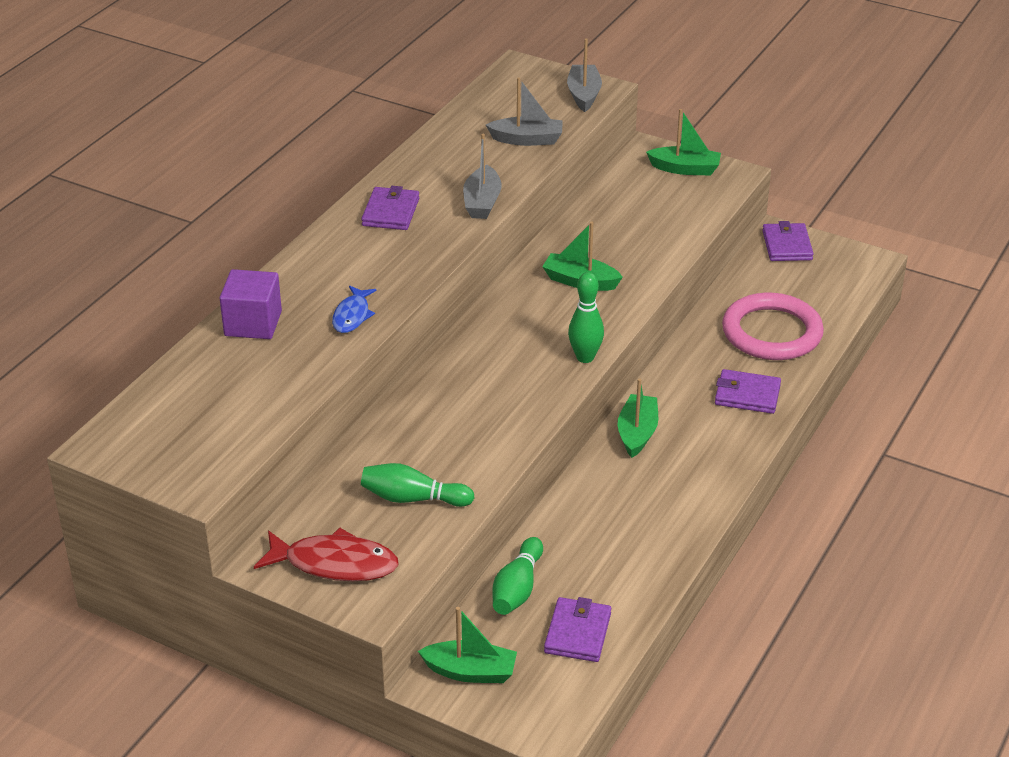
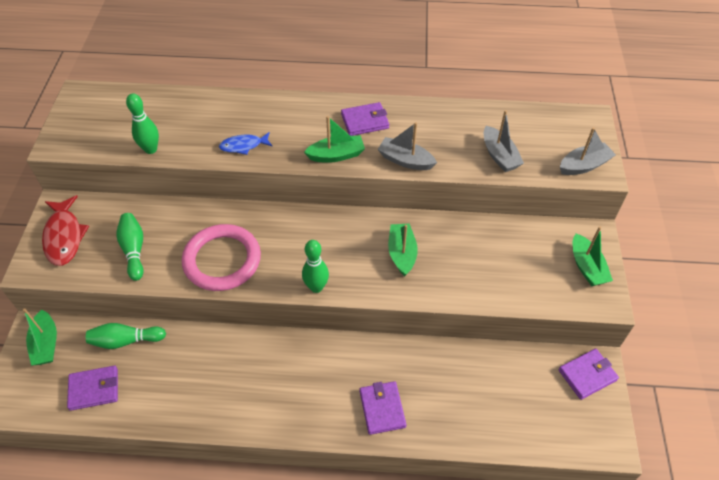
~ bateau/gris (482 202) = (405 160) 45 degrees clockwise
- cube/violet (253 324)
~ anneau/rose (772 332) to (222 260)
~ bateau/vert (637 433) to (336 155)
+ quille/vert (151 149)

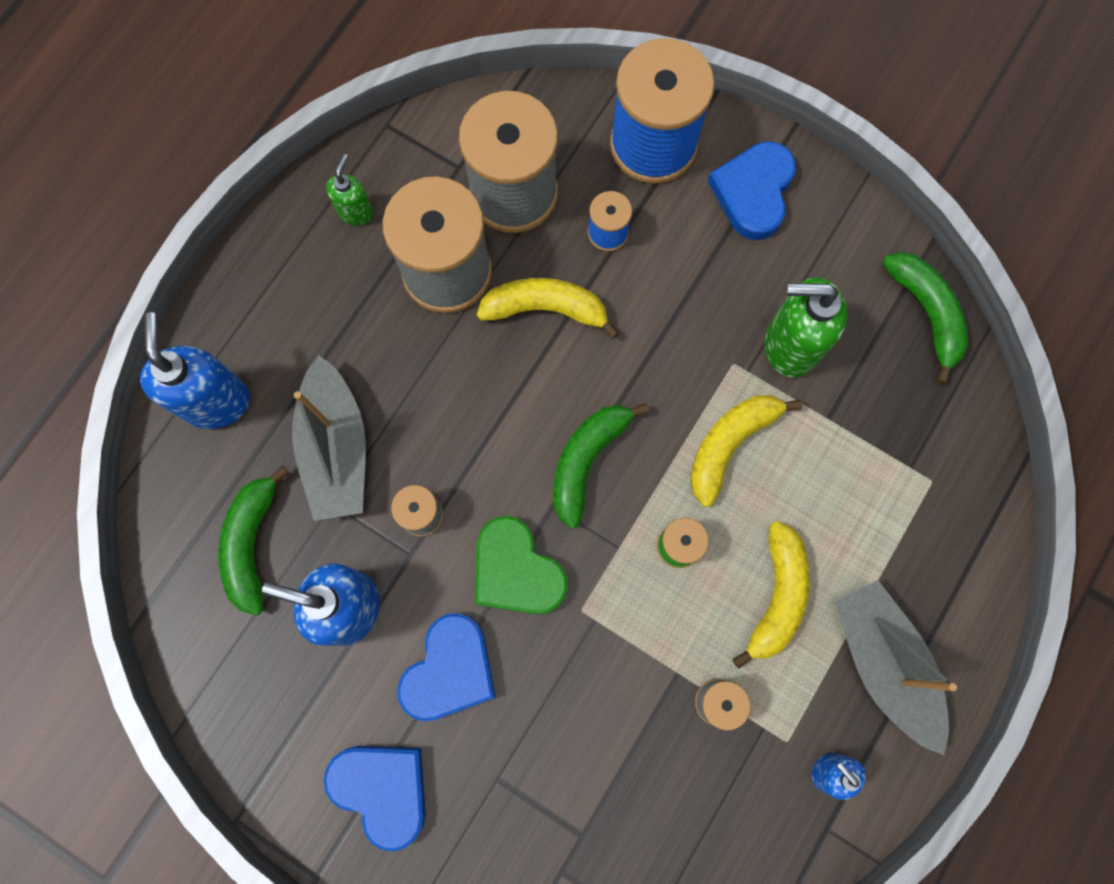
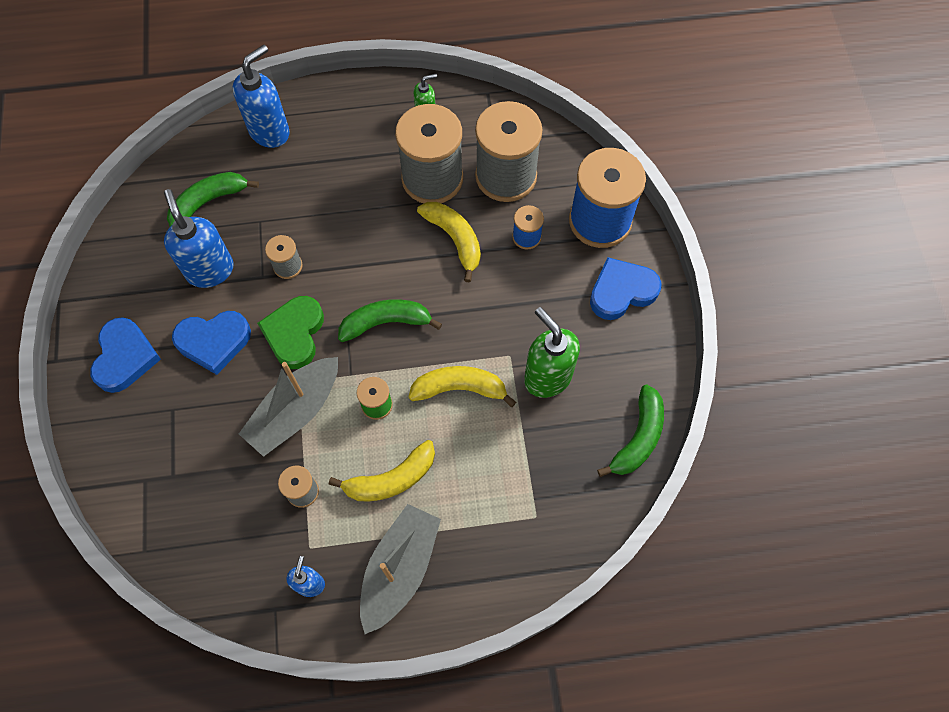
~ bateau/gris (336 448) to (296 411)

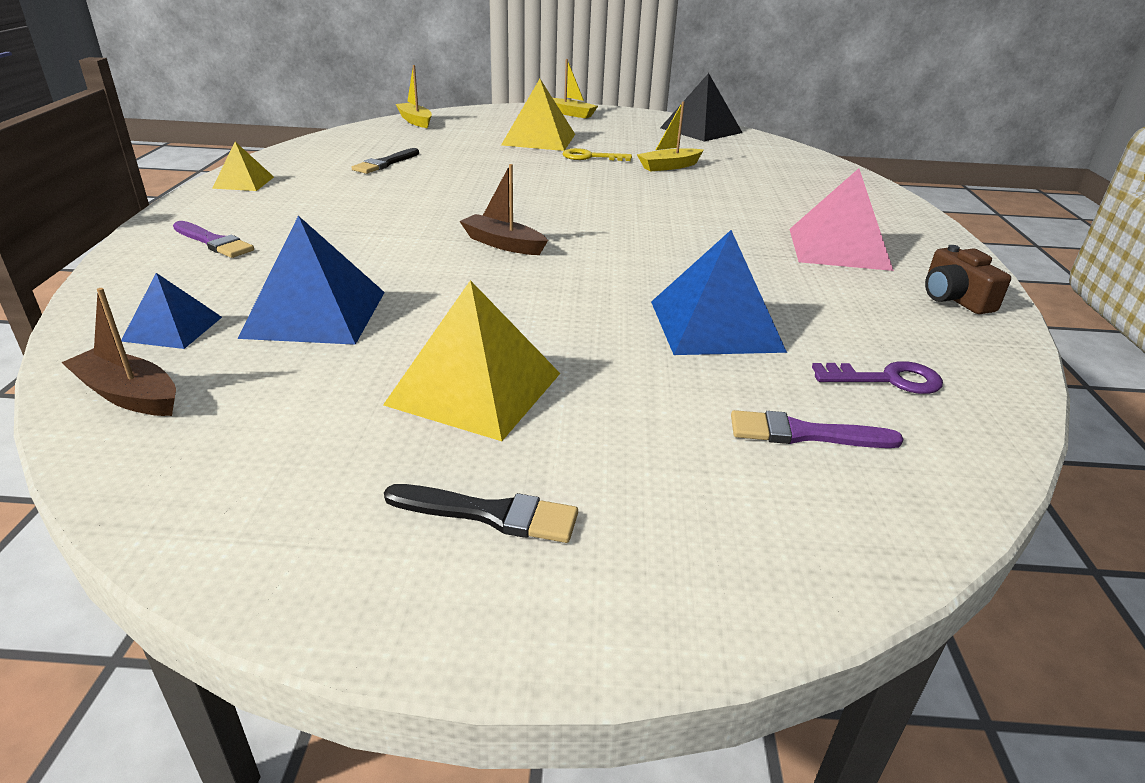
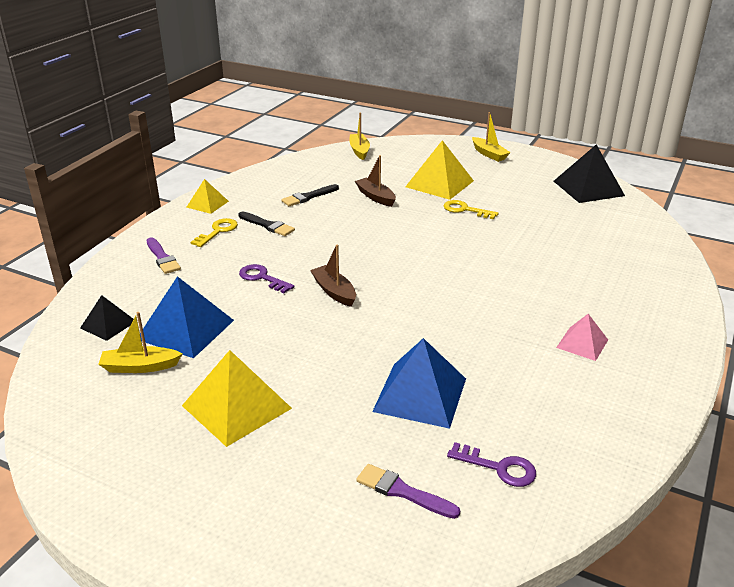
~ bateau/jaune (669 166) to (140 367)
~ pyramide/rose (838 248) = (582 343) x0.57
- appareil photo/marron (954 298)
~ pyramide/bleu (172 328) to pyramide/noir (108 324)
~ bateau/marron (129 395) to (375 197)
~ pinceau/noir (489 514) to (267 225)
+ clé/jaune (218 231)
+ clé/violet (262 278)

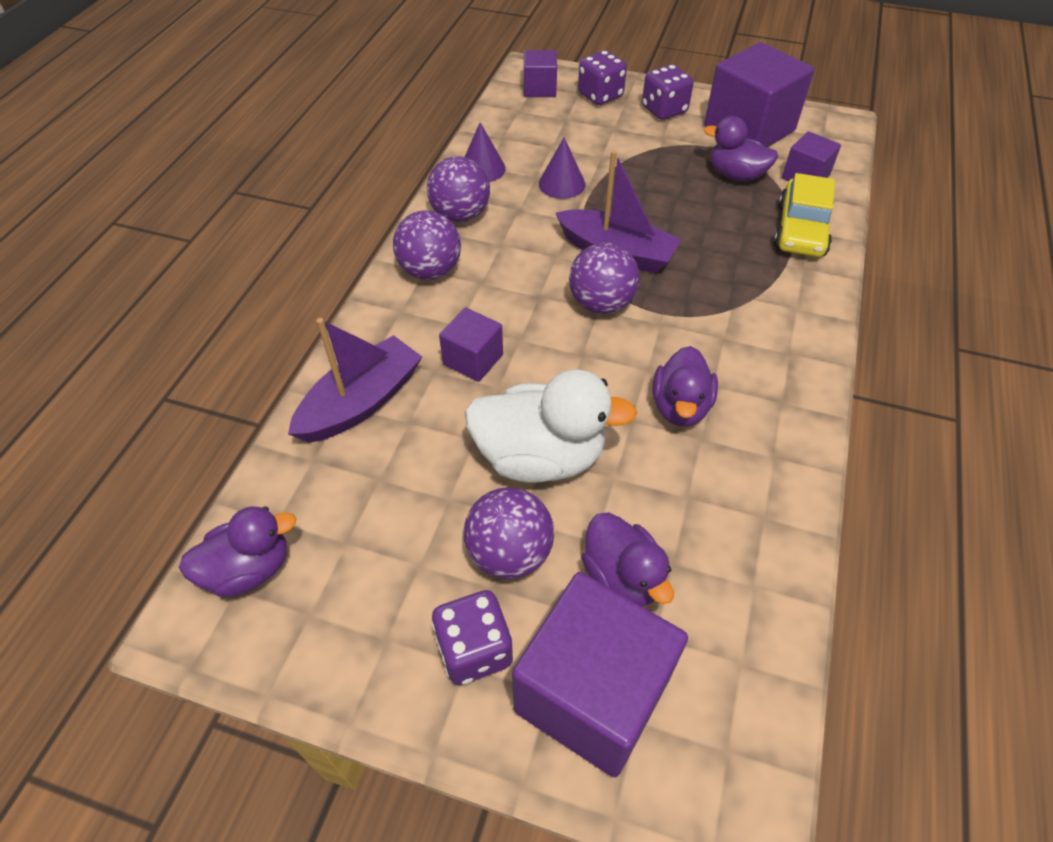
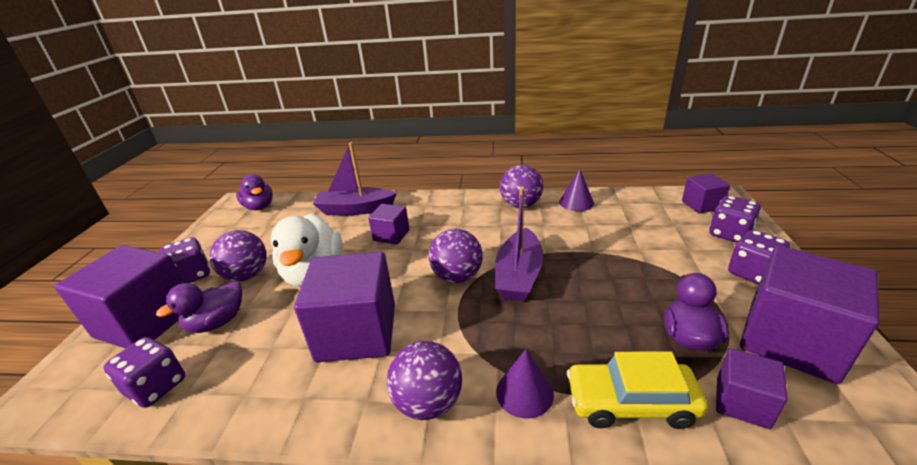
~ cône/violet (562 184) to (524 392)
~ balle/violet (430 271) to (428 402)
~ bateau/violet (361 402) = (355 209) 150 degrees clockwise
~ canard/violet (680 407) to cube/violet (357 332)
+ dé/violet (156 386)

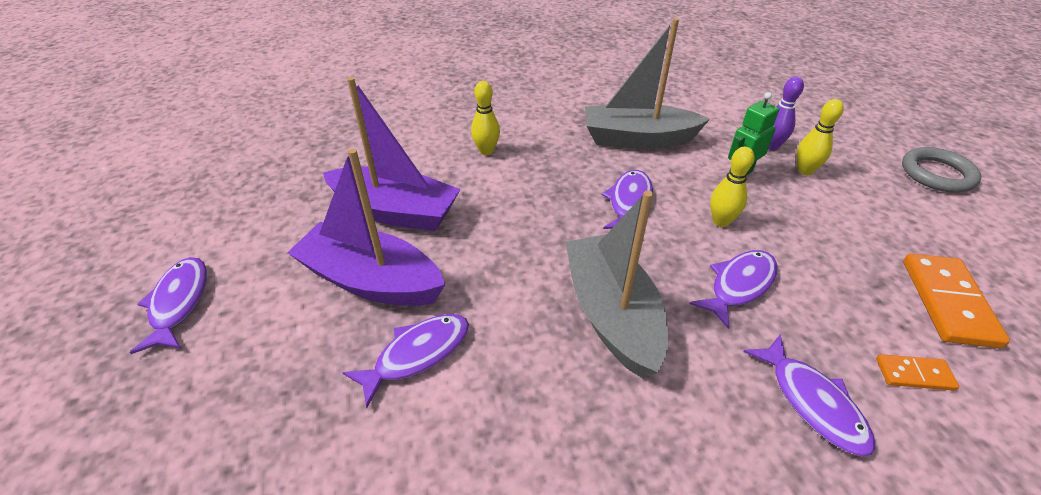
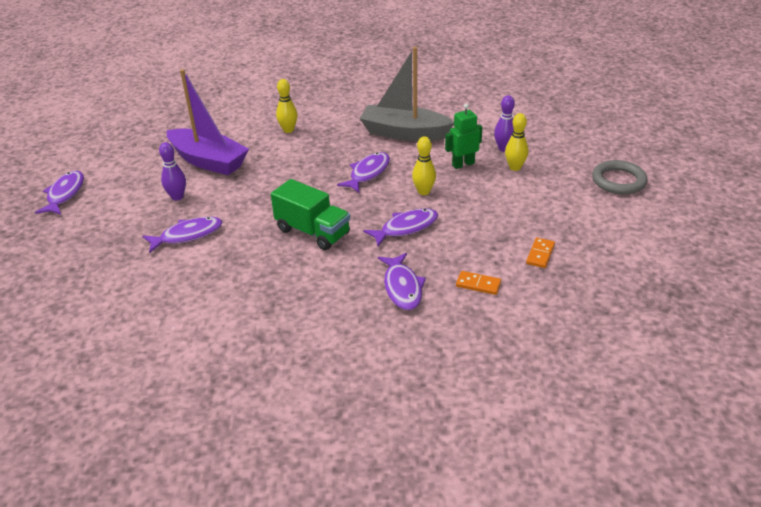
~ bateau/violet (371 280) to quille/violet (177 197)
~ bateau/gris (612 314) to camion/vert (313 232)
~ domino/orange (948 302) = (540 254) x0.53

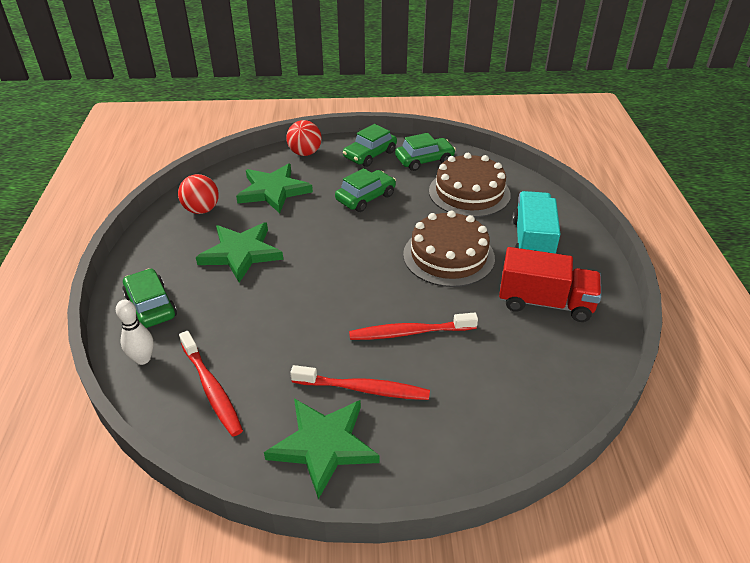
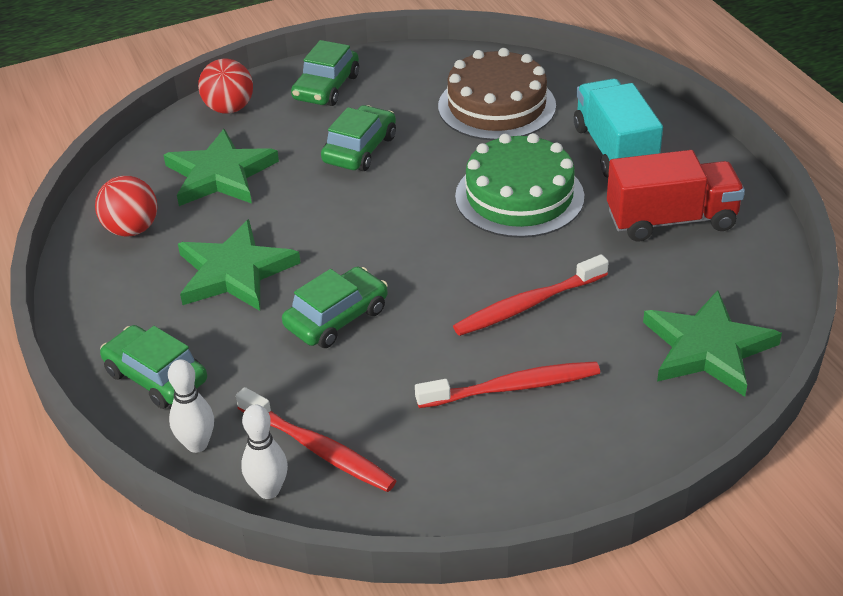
~ voiture/vert (424 160) to (336 318)
~ gâteau/marron (448 256) to gâteau/vert (519 196)
~ étoile/vert (323 445) to (707 348)
+ quille/blanc (268 490)

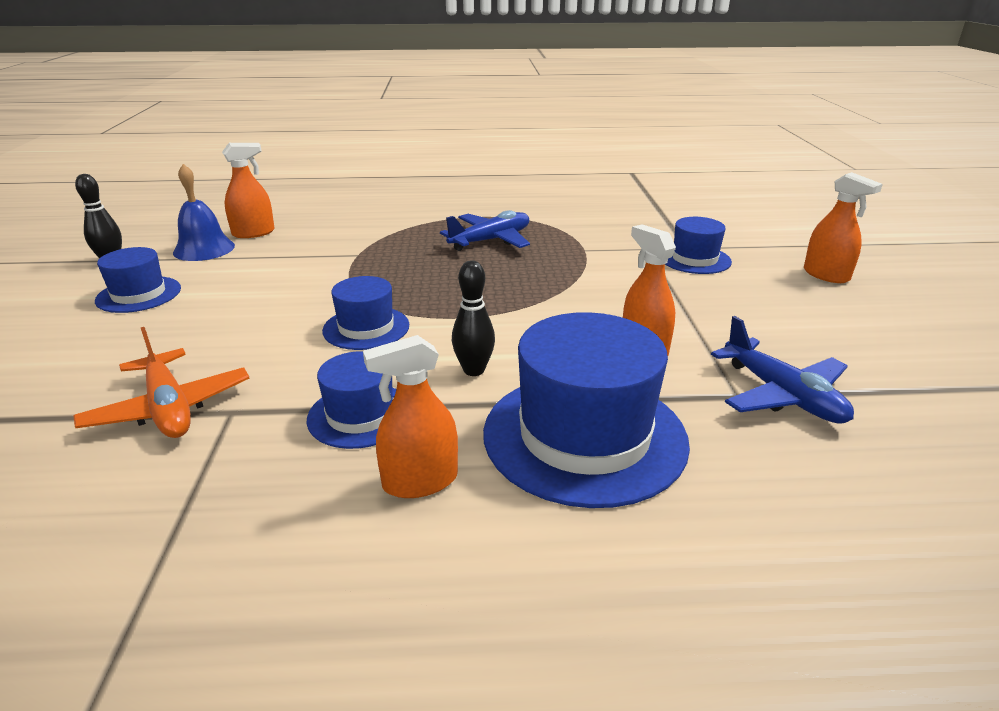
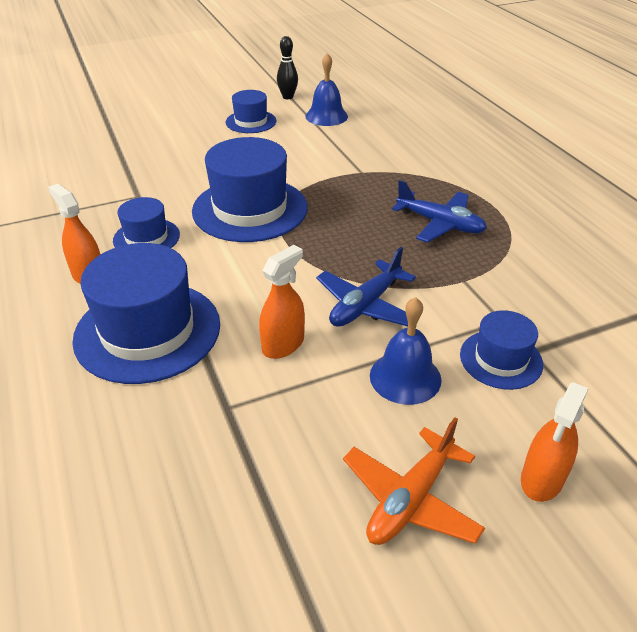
- vaporisateur/orange (253 233)
- quille/noir (474 370)
~ chapeau/bleu (366 328) = (250 209) x1.85
~ avion/bleu (782 395) to (365 305)
~ avion/orange (169 408) to (410 499)
+ cloche/bleu (405 377)

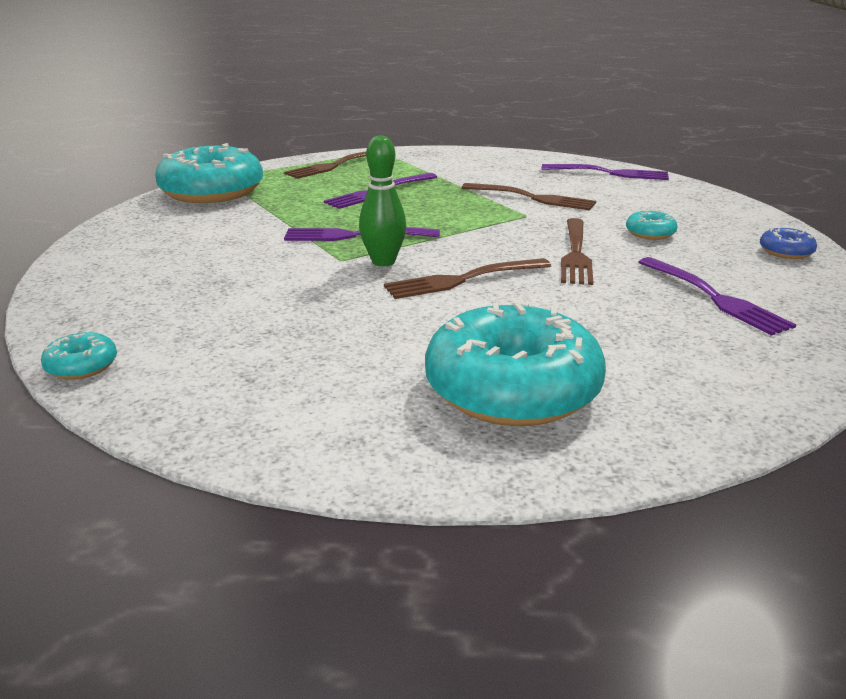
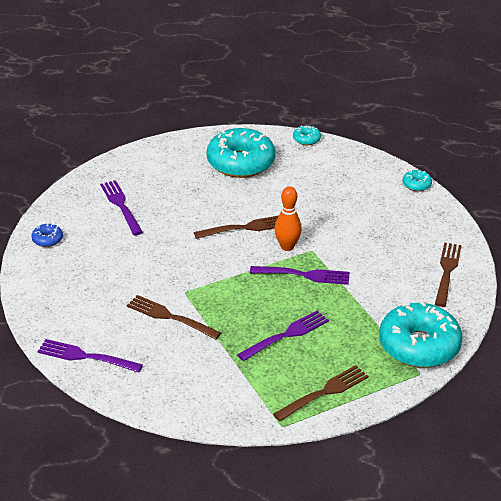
~ quille/vert (383 262) to quille/orange (287 246)
~ beignet/turquoise (650 233) to (306 139)
~ fourchette/marron (575 253) to (447 272)

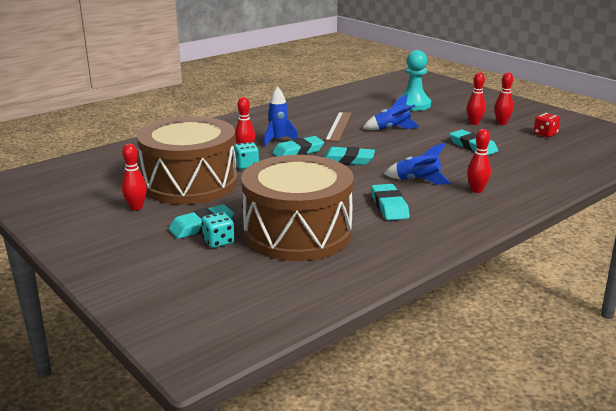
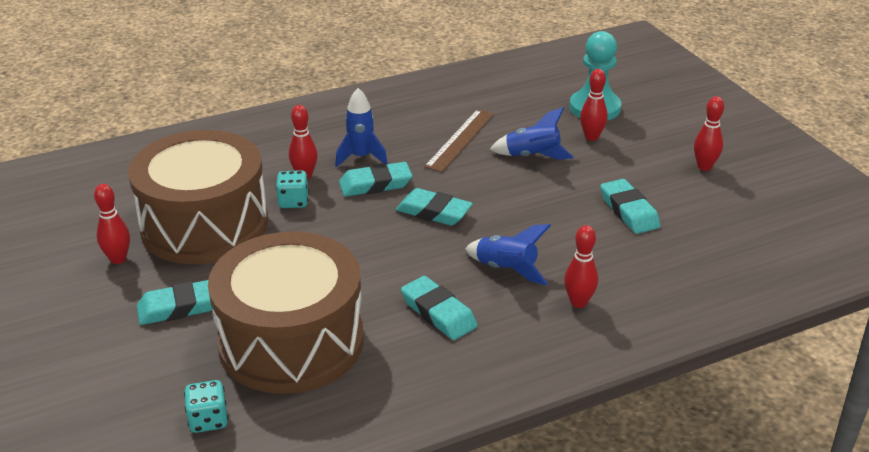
~ quille/rouge (474 123) to (591 137)
- dé/rouge (545 134)
~ gomme/turquoise (389 206) = (438 313) 45 degrees counterclockwise
~ dé/turquoise (218 242) to (208 420)

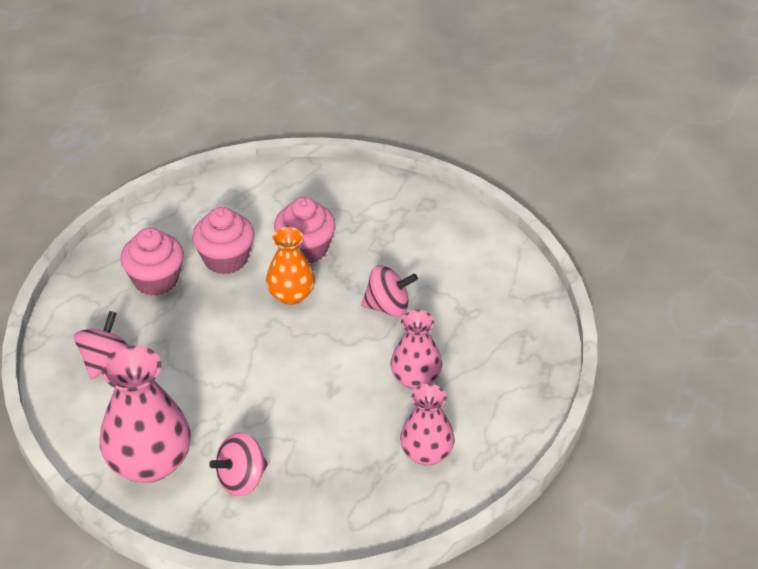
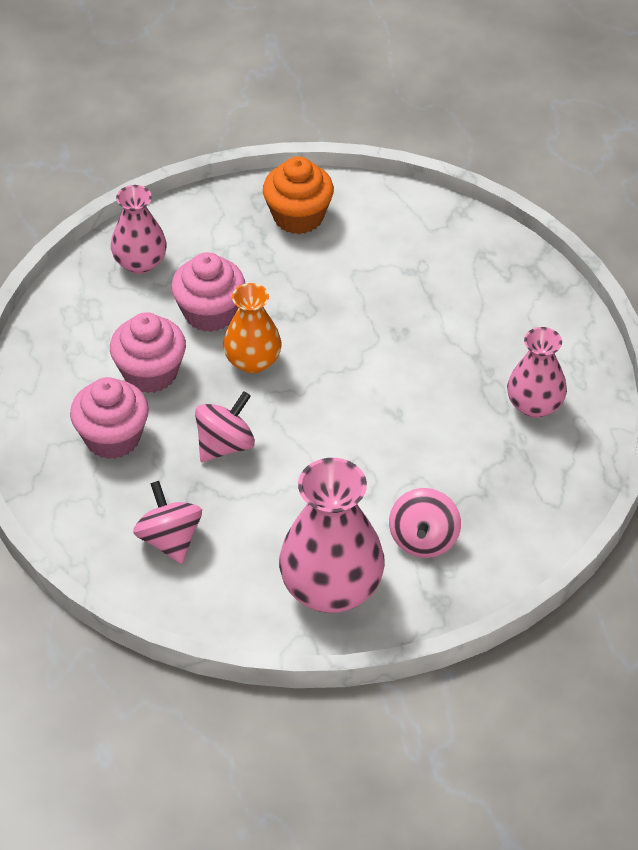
~ toupie/rose (388 307) to (225 445)
~ vase/rose (415 378) to (140 262)
+ muffin/orange (298 216)

